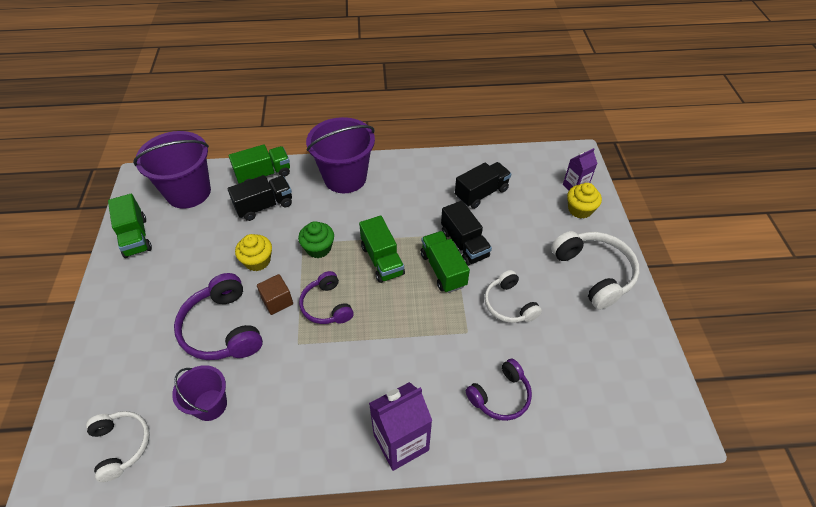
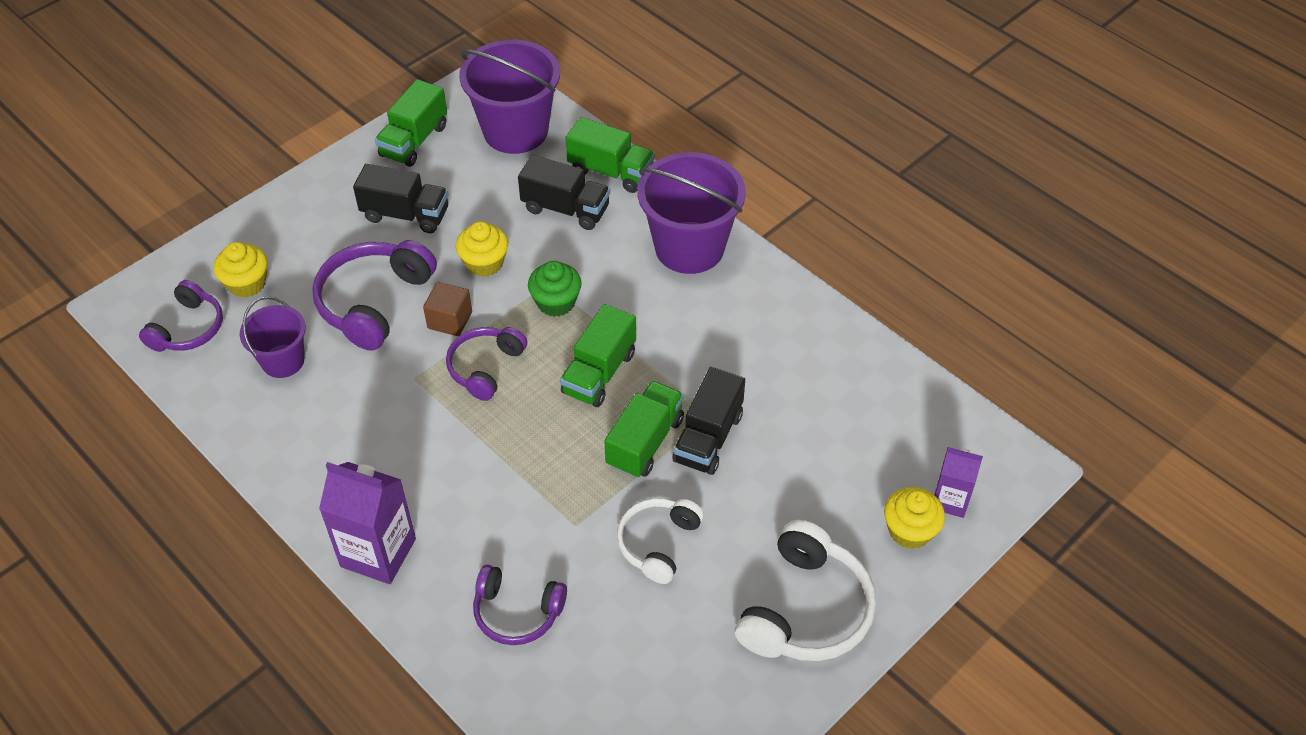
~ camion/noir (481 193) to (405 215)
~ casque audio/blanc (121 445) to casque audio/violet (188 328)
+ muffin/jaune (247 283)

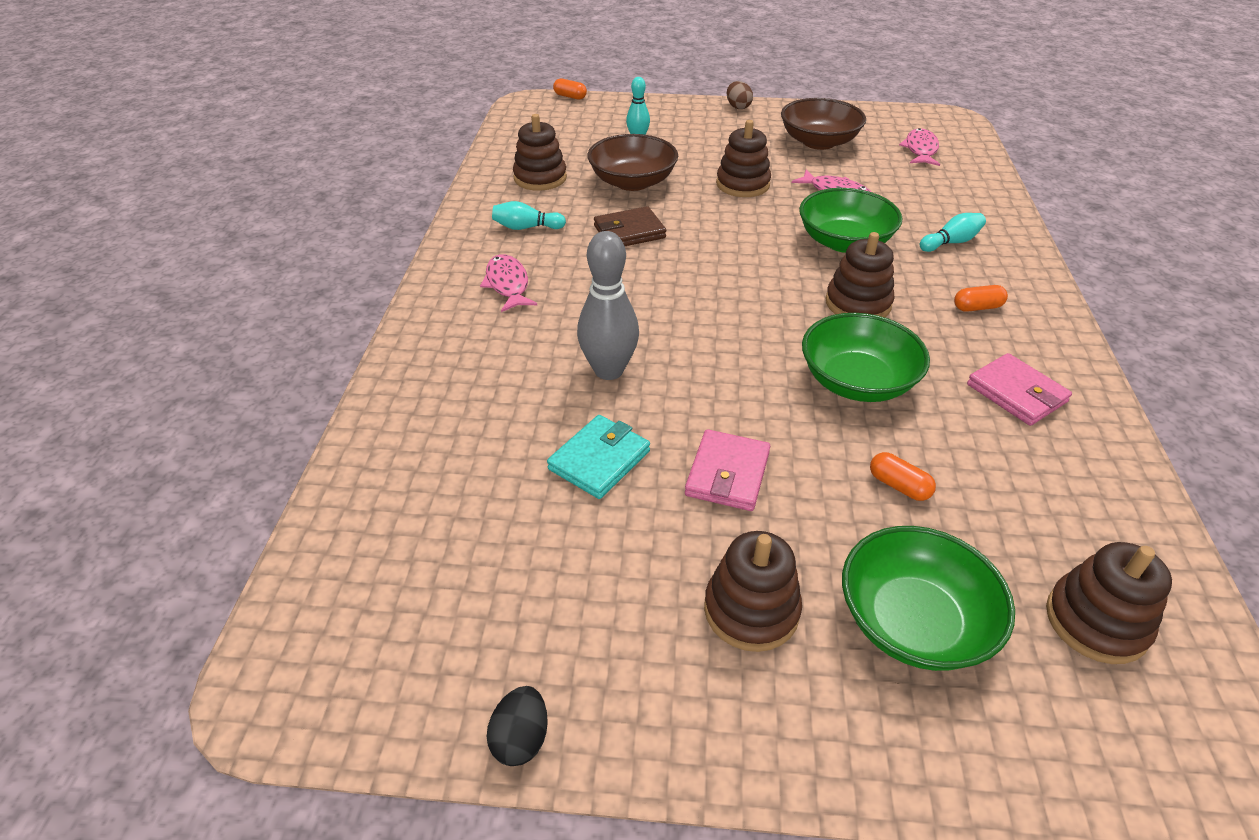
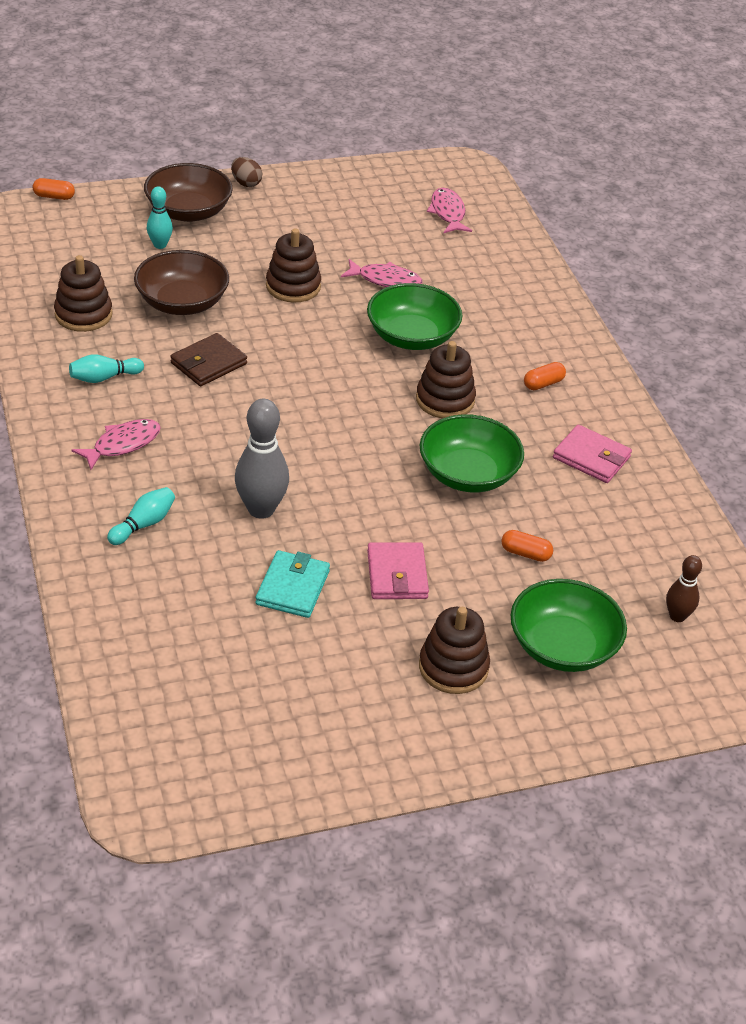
~ bol/marron (818 142) to (188 211)
~ quille/turquoise (951 242) to (143 524)
~ poisson/rose (508 284) = (123 444) 90 degrees clockwise
~ jouet à empiler/marron (1096 622) to quille/marron (677 616)
- œuf/noir (521 739)

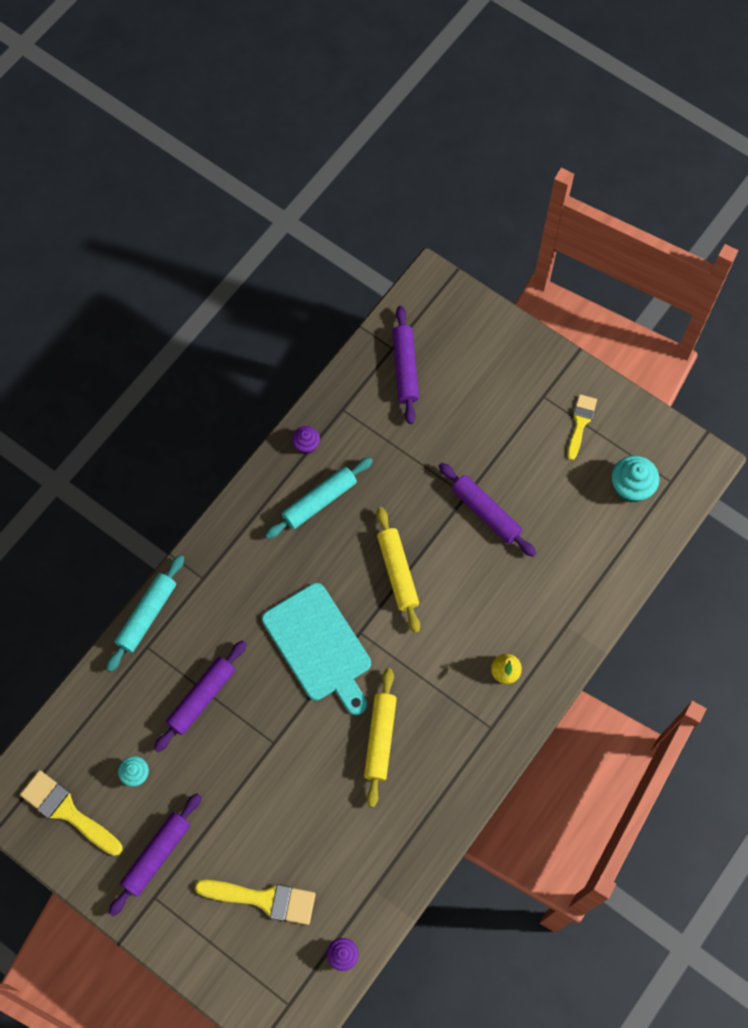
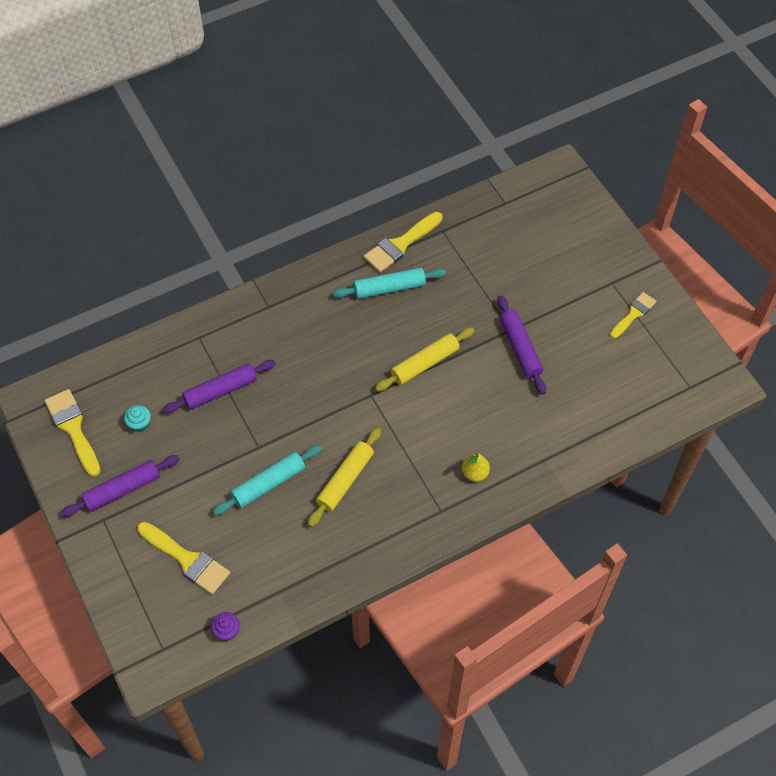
- rouleau à pâtisserie/violet (405 368)
~ muffin/violet (306 444) to pinceau/jaune (400 244)
- muffin/turquoise (631 487)
~ rouleau à pâtisserie/jaune (397 572) = (424 363) 45 degrees clockwise
~ rouleau à pâtisserie/turquoise (147 615) to (269 484)
- planche à découper/turquoise (319 646)

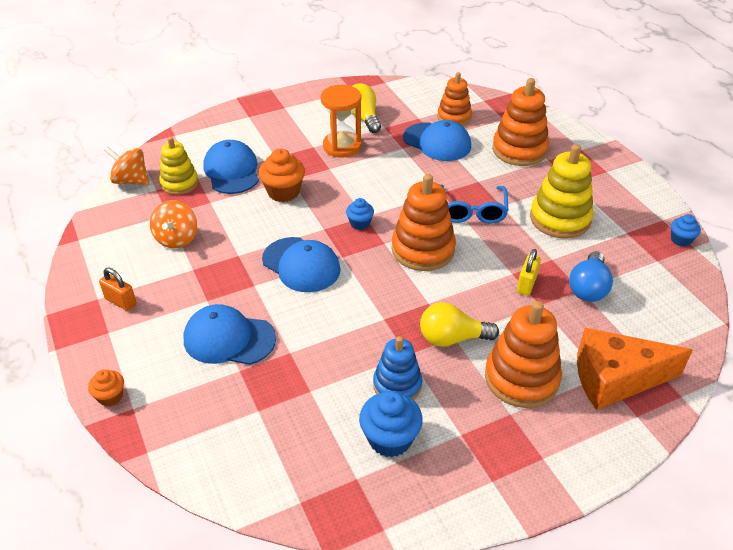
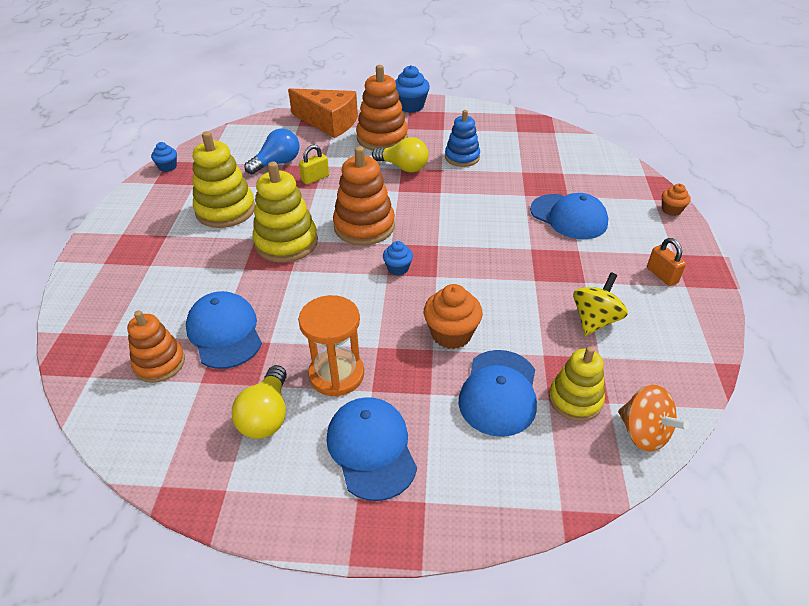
- jouet à empiler/orange (519 150)
~ lunettes/bleu (472 211) to jouet à empiler/jaune (286 242)
~ toupie/orange (177 239) to toupie/jaune (595 320)
~ casquette/bleu (301 265) to (371 449)
~ muffin/bleu (390 439) to (410 106)

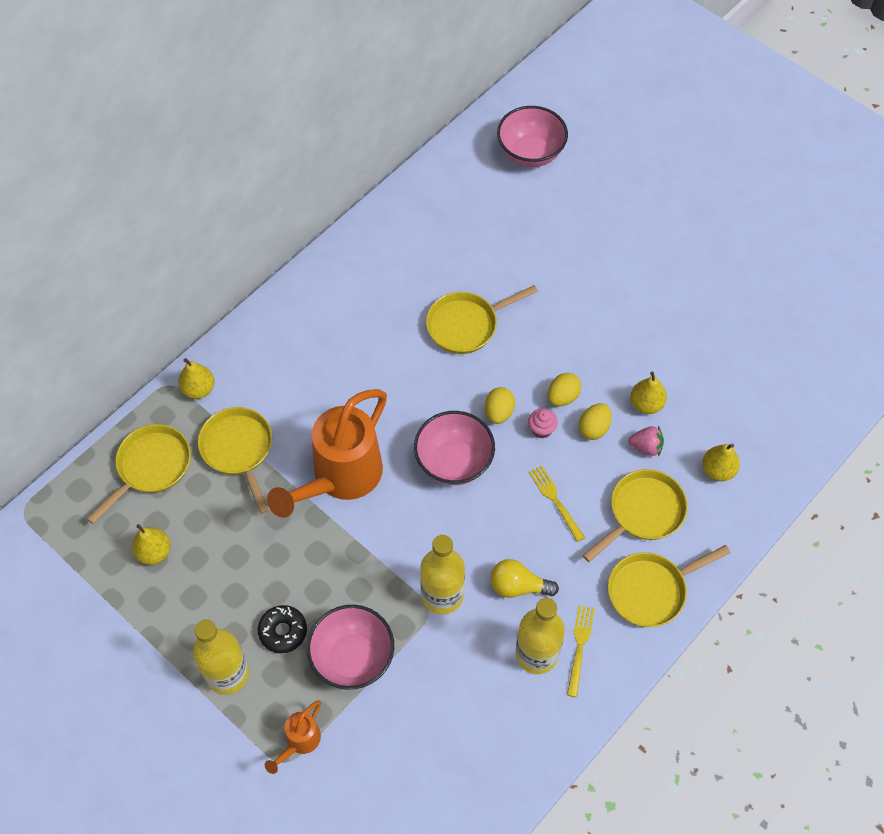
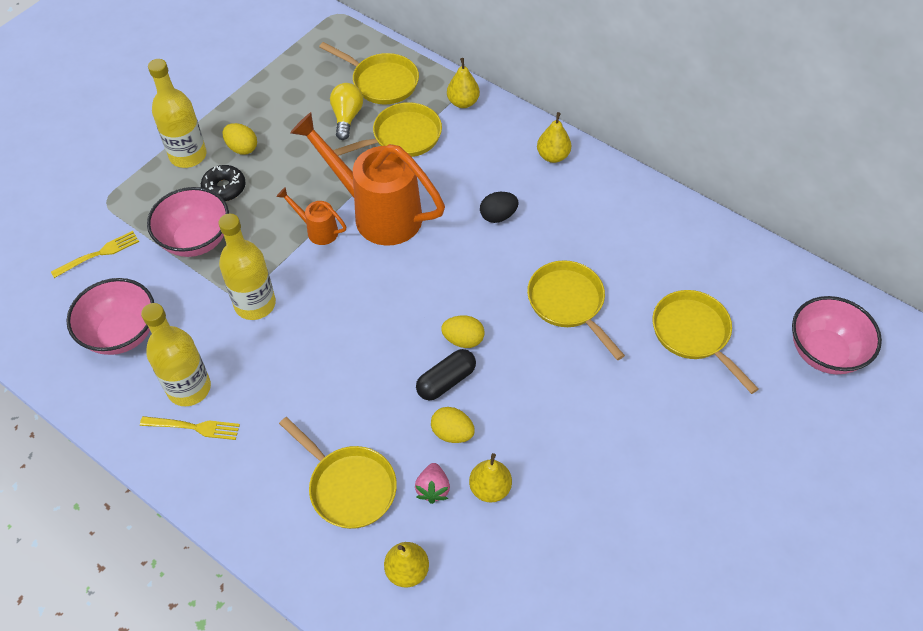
~ œuf/jaune (562 397) to (242 148)
~ muffin/rose (541 429) to gélule/noir (446 381)
~ bol/rose (454 462) to (122 333)
~ fourchette/jaune (555 500) to (99 254)
~ poire/jaune (154 552) to (553 156)
~ poêle/jaune (651 590) to (694 334)
~ ampoule/jaune (518 586) to (347 117)
~ arrosoir/orange (299 742) to (317 230)
+ œuf/noir (498 216)

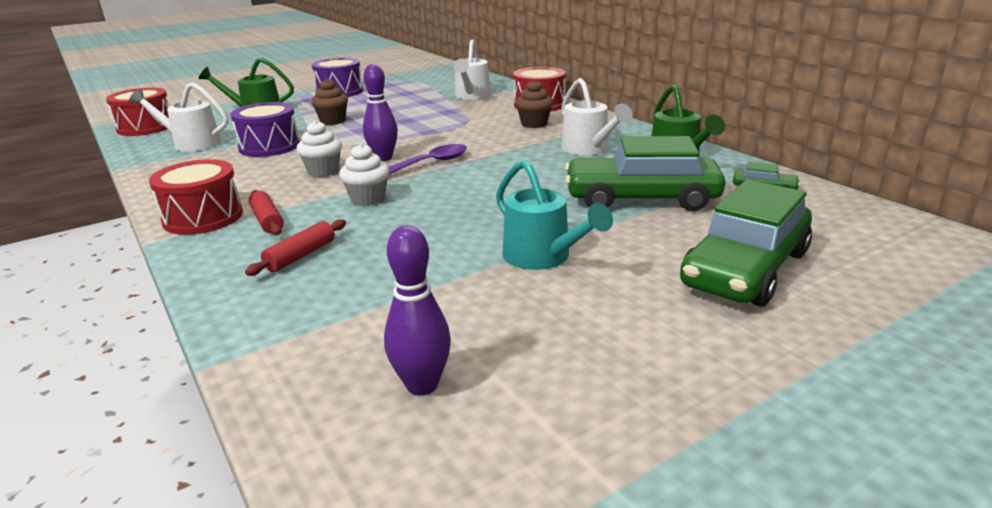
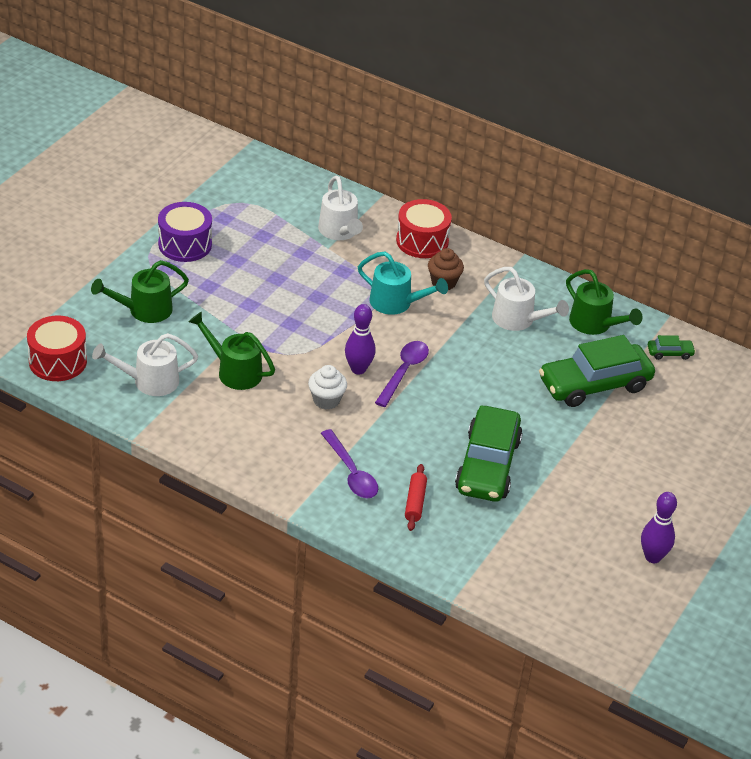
- muffin/marron (332 121)
~ tambour/violet (269 146) to arrosoir/vert (234 371)
- muffin/blanc (368 199)
- tambour/rouge (203 217)
~ arrosoir/turquoise (543 257) to (396 303)
~ voiture/vert (745 269) to (487 465)
~ rouleau à pâtisserie/rouge (267 220) to cuillère/violet (351 472)
~ quille/violet (422 385) to (653 557)

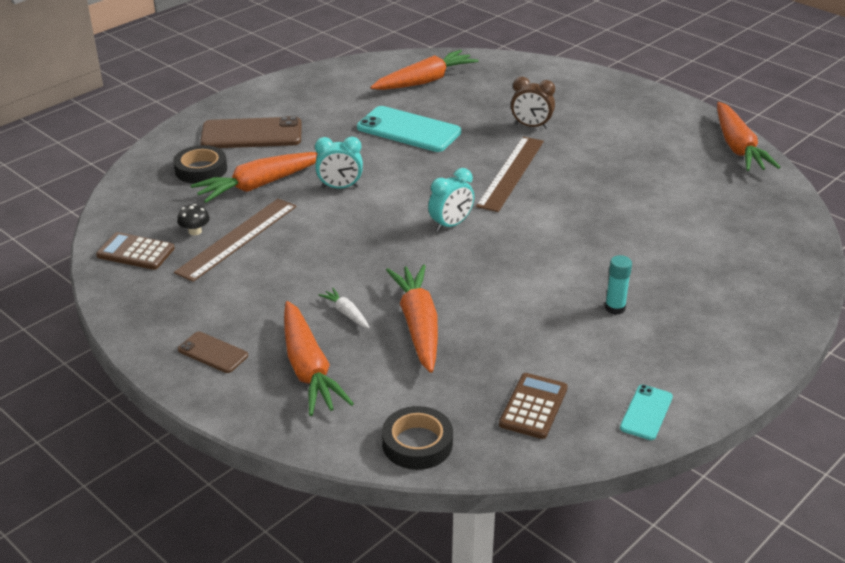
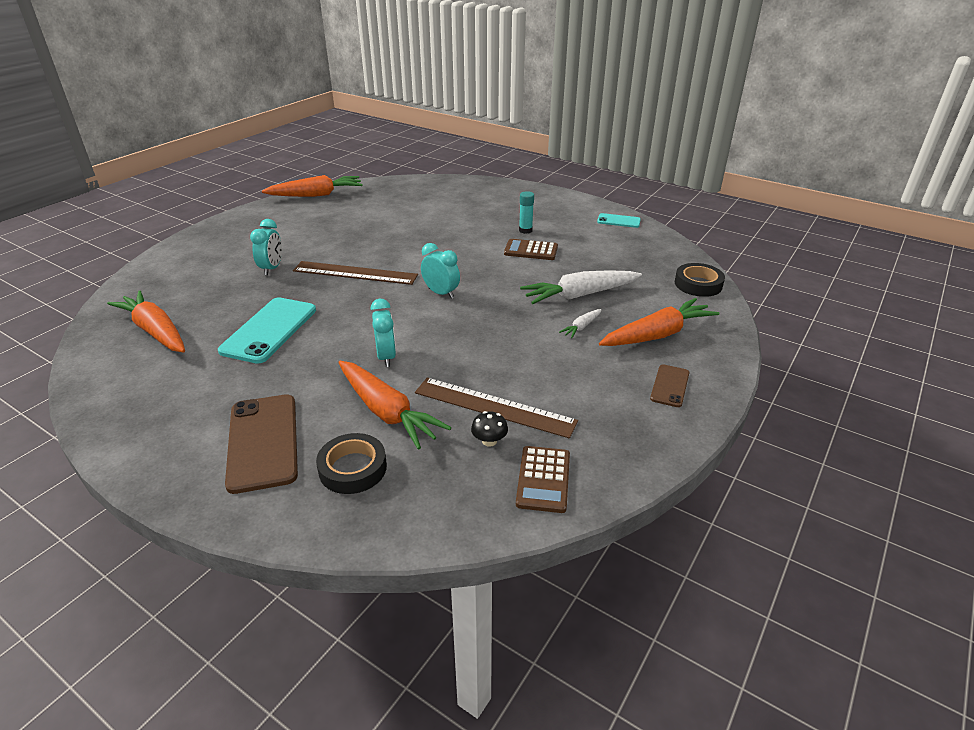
~ réveil/marron (531 126) to réveil/turquoise (272 268)
~ carotte/orange (418 325) to carotte/blanc (580 295)
~ calculatrice/marron (533 406) to (531 250)

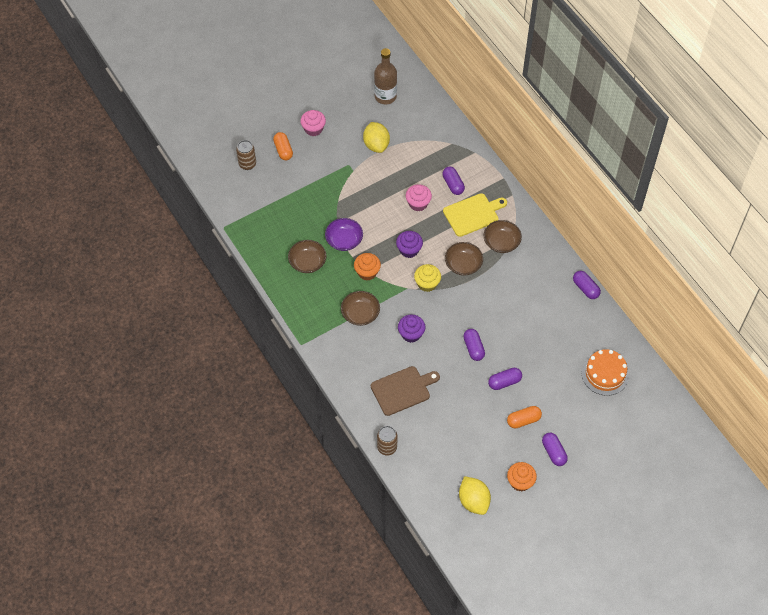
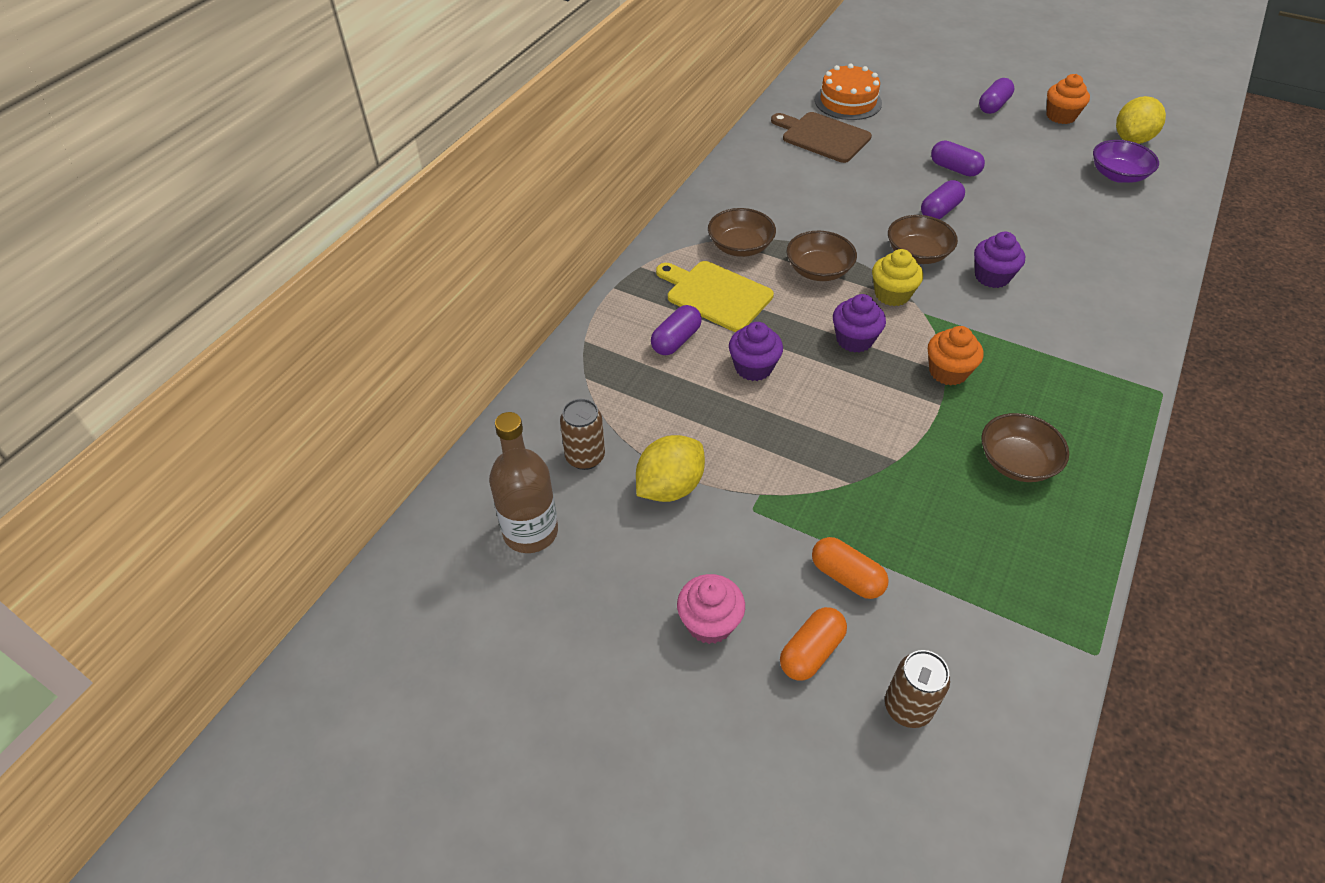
~ muffin/rose (418 203) to muffin/violet (753 367)
~ bol/violet (344 240) to (1118 175)
- gélule/violet (585 288)
~ bol/marron (360 314) to (917 254)
~ planche à découper/marron (402 390) to (823 137)
~ gélule/orange (523 420) to (846 577)
~ canette/marron (387 447) to (585 457)

